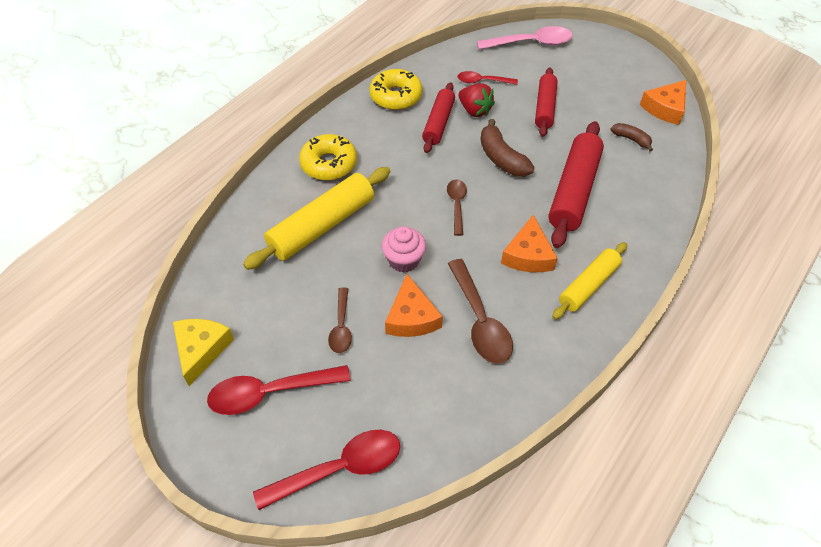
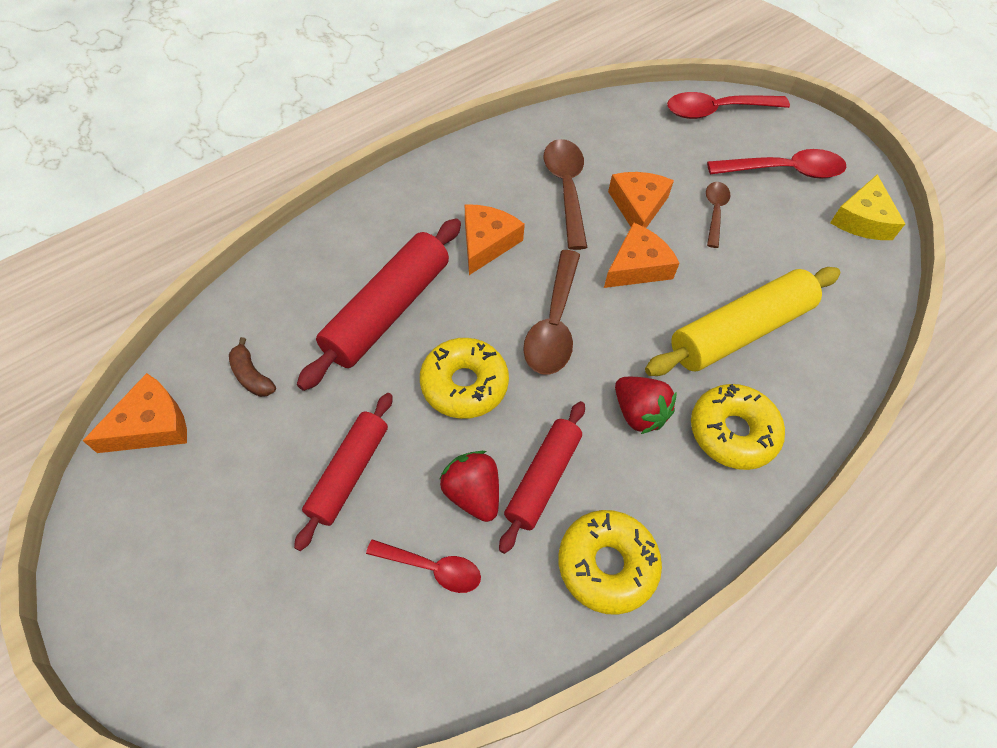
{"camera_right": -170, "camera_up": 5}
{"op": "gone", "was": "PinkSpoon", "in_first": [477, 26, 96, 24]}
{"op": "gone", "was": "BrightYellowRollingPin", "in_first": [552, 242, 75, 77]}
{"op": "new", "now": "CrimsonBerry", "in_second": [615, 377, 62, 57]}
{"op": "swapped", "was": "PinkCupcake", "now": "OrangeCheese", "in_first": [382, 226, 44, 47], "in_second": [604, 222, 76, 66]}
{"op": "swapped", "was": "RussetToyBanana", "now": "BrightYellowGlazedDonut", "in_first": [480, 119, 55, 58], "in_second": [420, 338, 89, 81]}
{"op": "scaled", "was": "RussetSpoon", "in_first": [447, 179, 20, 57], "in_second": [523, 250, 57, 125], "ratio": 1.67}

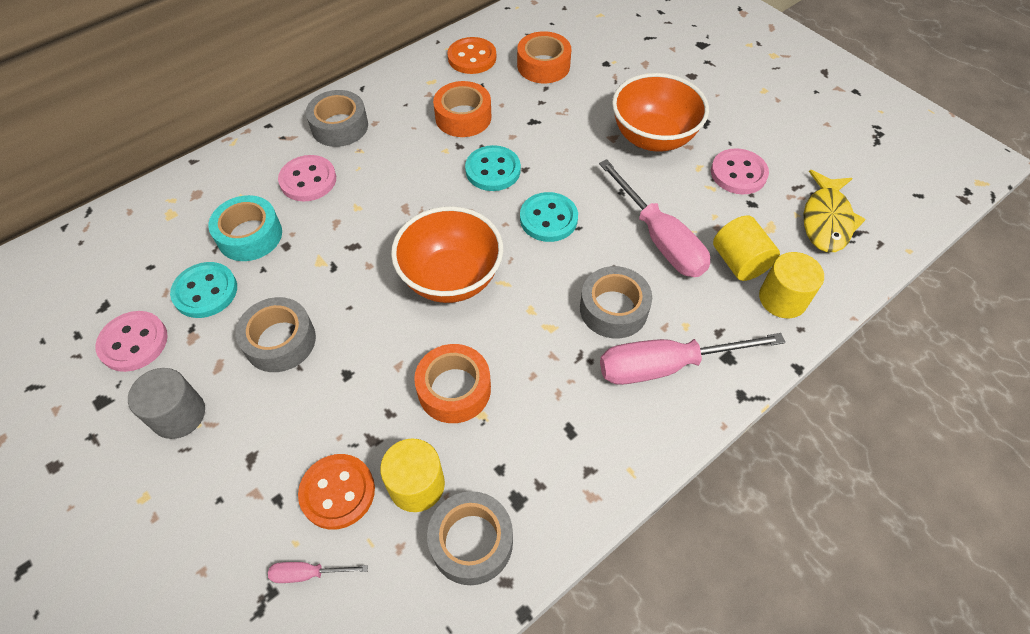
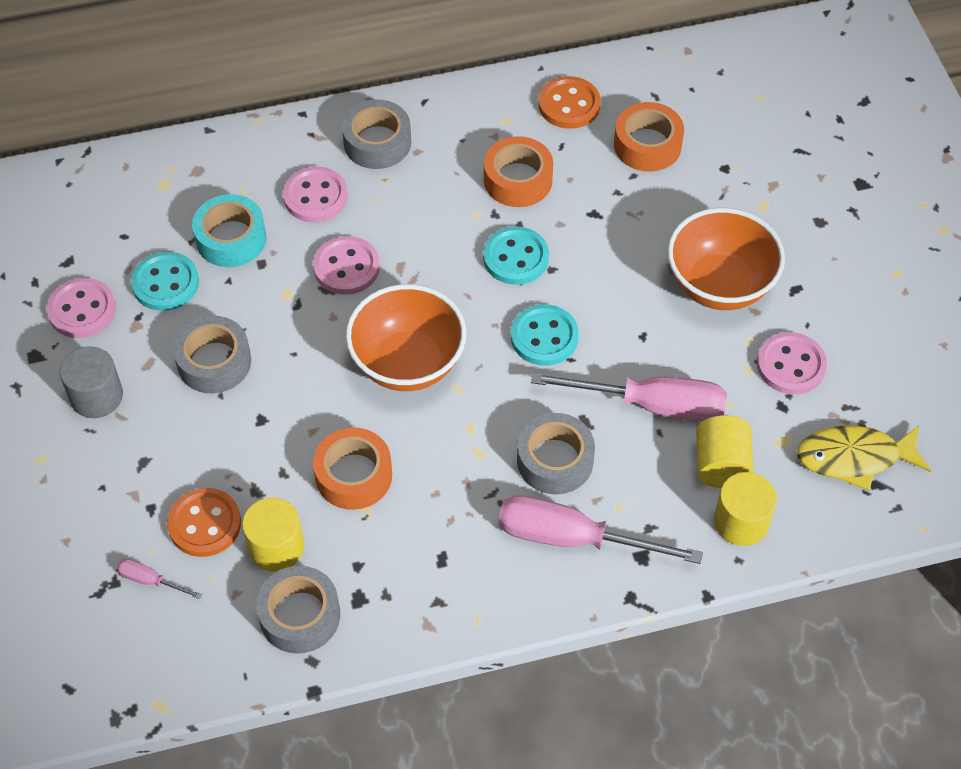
{"camera_right": 25, "camera_up": 0}
{"op": "new", "now": "PinkSewingButton", "in_second": [313, 236, 67, 59]}
{"op": "rotated", "was": "PinkFlatScrewdriver", "in_first": [599, 159, 111, 118], "in_second": [531, 372, 196, 50], "clockwise": -75}
{"op": "rotated", "was": "BrightYellowToyFish", "in_first": [804, 170, 62, 82], "in_second": [797, 425, 134, 66], "clockwise": 45}

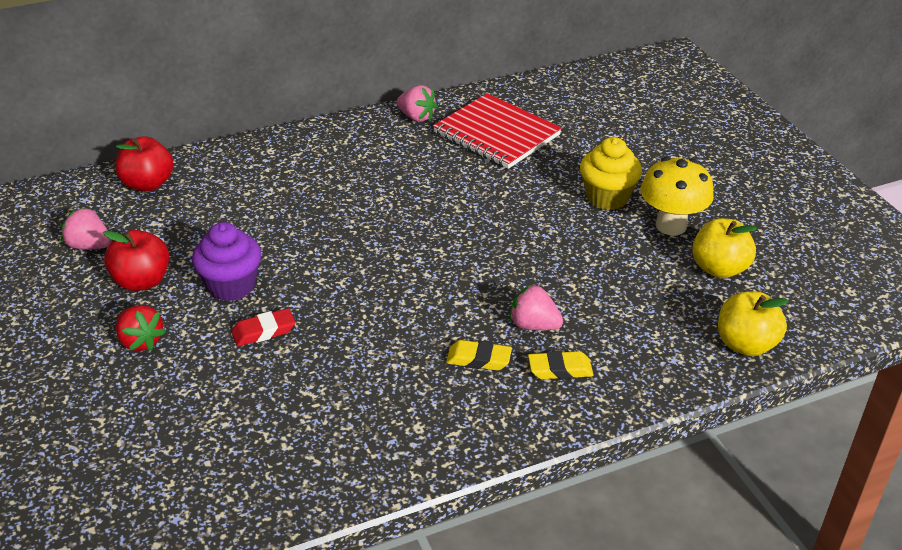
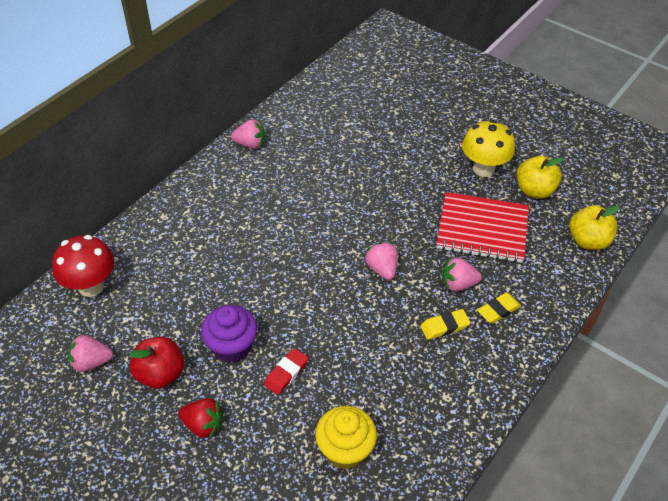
{"camera_right": -30, "camera_up": 10}
{"op": "new", "now": "PinkBerry", "in_second": [364, 242, 33, 38]}
{"op": "shifted", "was": "CrimsonNotepad", "in_first": [433, 93, 129, 76], "in_second": [436, 192, 93, 71]}
{"op": "shifted", "was": "BrightYellowCupcake", "in_first": [580, 137, 62, 73], "in_second": [315, 406, 62, 63]}
{"op": "swapped", "was": "CrimsonAppleFruit", "now": "CrimsonFungus", "in_first": [115, 136, 59, 55], "in_second": [52, 235, 62, 62]}

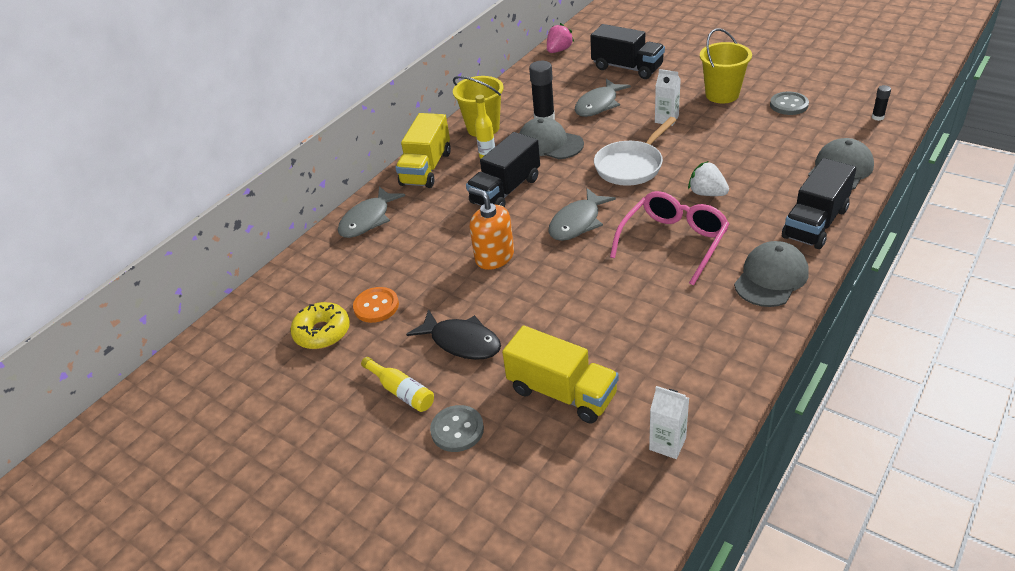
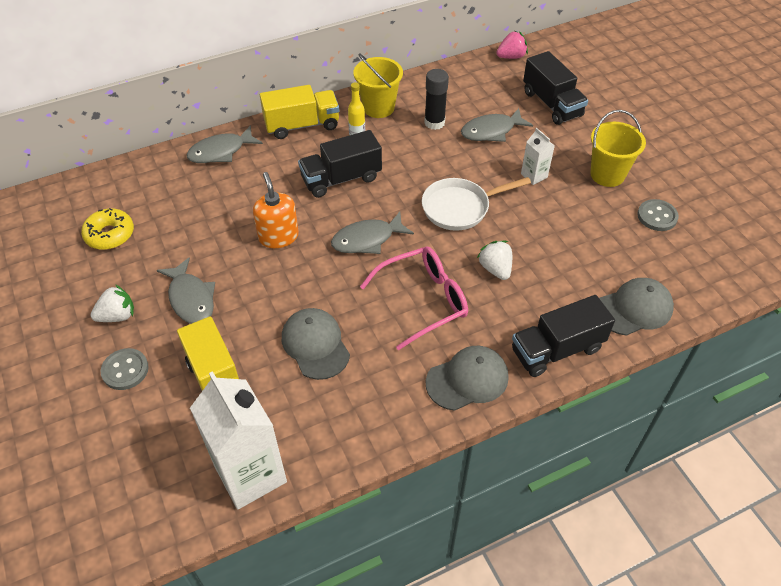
{"camera_right": 25, "camera_up": 10}
{"op": "gone", "was": "OrangeSewingButton", "in_first": [353, 287, 46, 36]}
{"op": "gone", "was": "EbonyStickOfGlue", "in_first": [872, 85, 19, 36]}
{"op": "shifted", "was": "GreyBaseballCap", "in_first": [519, 117, 65, 42], "in_second": [282, 308, 68, 72]}
{"op": "swapped", "was": "BrightYellowDrinkBottle", "now": "SnowWhiteBerry", "in_first": [361, 357, 73, 55], "in_second": [91, 284, 43, 38]}
{"op": "repainted", "was": "EbonyToyFish", "now": "GreyToyFish", "in_first": [406, 309, 95, 51], "in_second": [157, 257, 58, 67]}
{"op": "rotated", "was": "BrightYellowLorry", "in_first": [395, 113, 56, 75], "in_second": [260, 85, 79, 54], "clockwise": -150}
{"op": "scaled", "was": "SnowWhiteJuiceCarton", "in_first": [649, 386, 40, 73], "in_second": [190, 371, 97, 139], "ratio": 2.12}

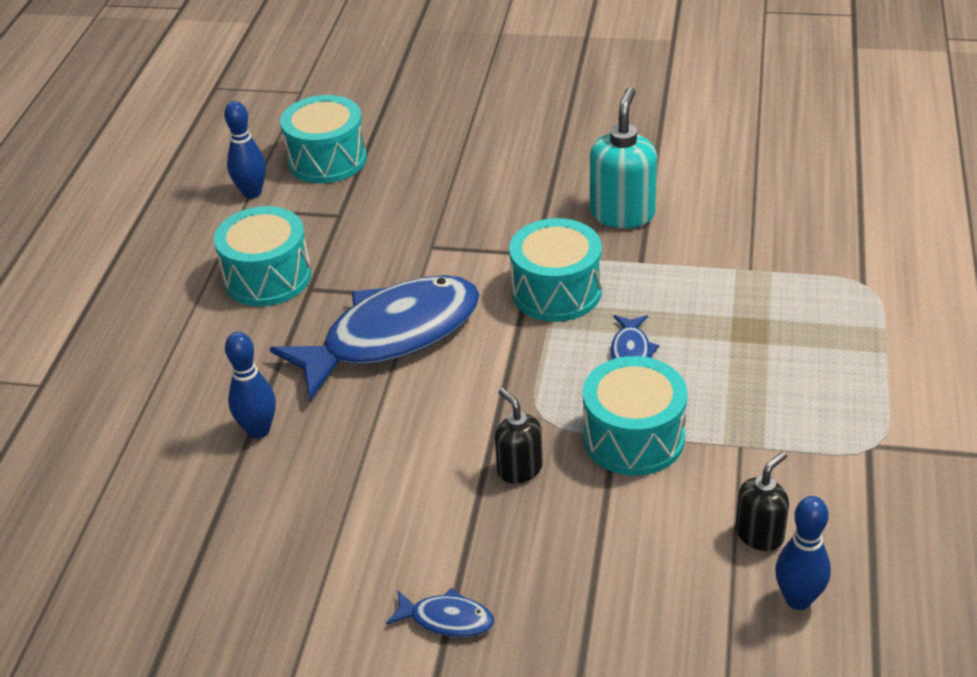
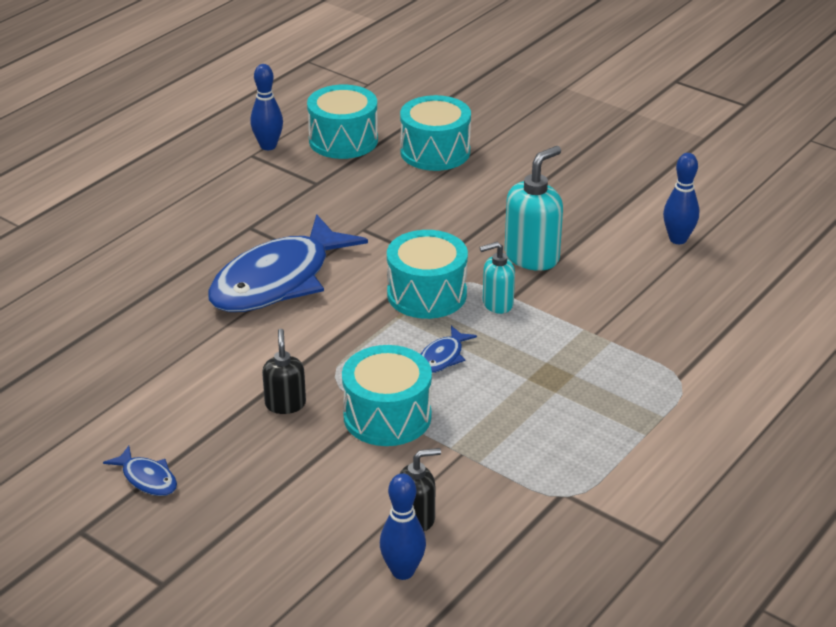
{"camera_right": 25, "camera_up": -5}
{"op": "new", "now": "TealSoapPump", "in_second": [479, 242, 36, 72]}
{"op": "shifted", "was": "TealSnareDrum", "in_first": [214, 206, 97, 100], "in_second": [400, 95, 71, 76]}
{"op": "shifted", "was": "CobaltTenpin", "in_first": [225, 332, 51, 107], "in_second": [663, 153, 36, 91]}
{"op": "rotated", "was": "CobaltToyFish", "in_first": [270, 275, 210, 125], "in_second": [208, 214, 160, 98], "clockwise": 135}

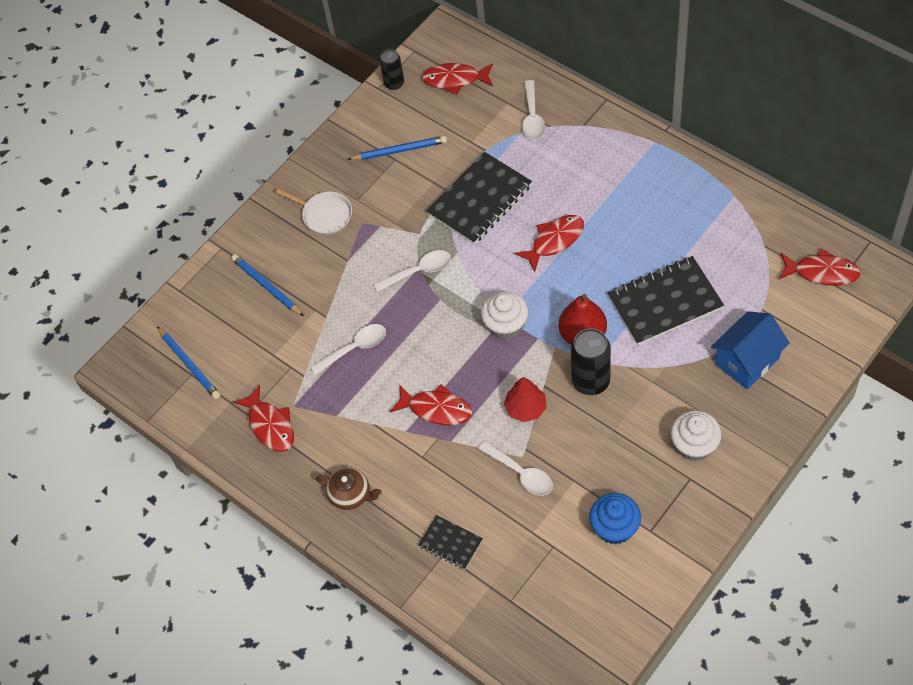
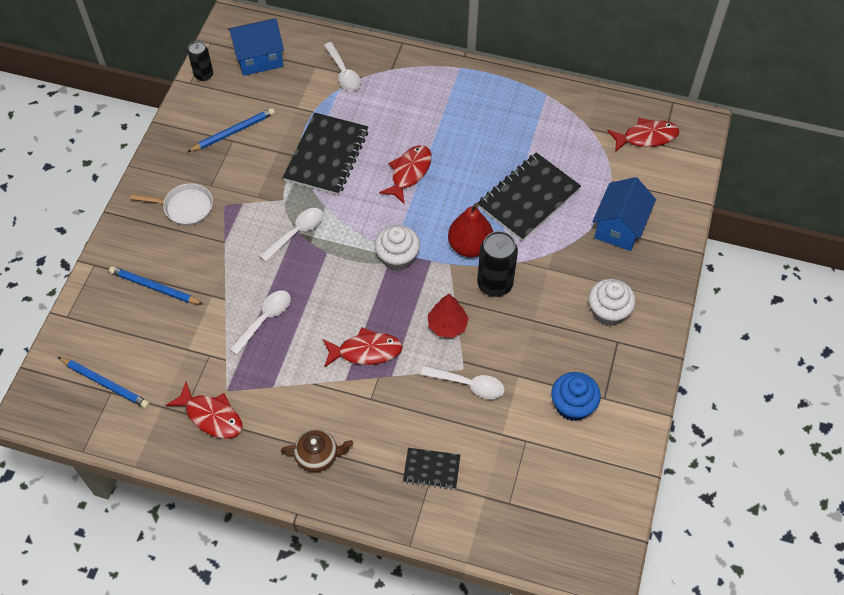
{"camera_right": -30, "camera_up": 0}
{"op": "swapped", "was": "CrimsonToyFish", "now": "CobaltHouse", "in_first": [422, 63, 71, 32], "in_second": [228, 19, 56, 57]}

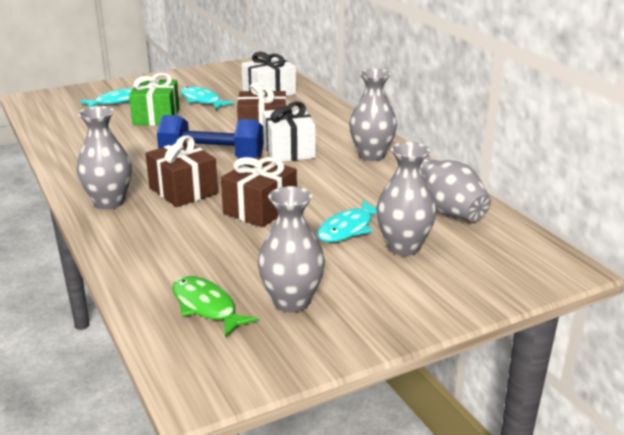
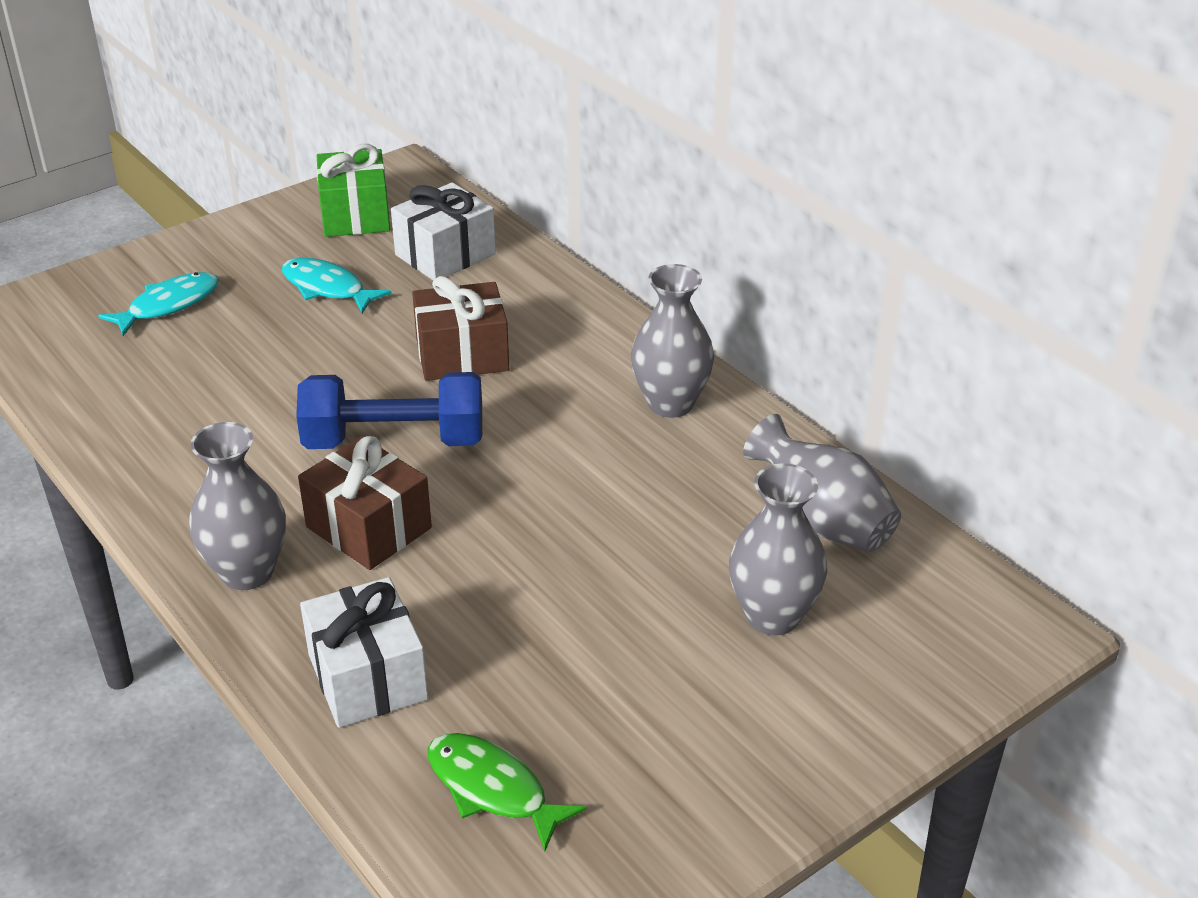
{"camera_right": -10, "camera_up": 10}
{"op": "gone", "was": "RussetPresent", "in_first": [221, 157, 76, 71]}
{"op": "gone", "was": "GreyTallVase", "in_first": [258, 186, 67, 127]}
{"op": "gone", "was": "TealToyFish", "in_first": [317, 200, 60, 42]}
{"op": "shifted", "was": "LeafGreenPresent", "in_first": [129, 73, 51, 53], "in_second": [317, 144, 73, 93]}
{"op": "shifted", "was": "SnowWhitePresent", "in_first": [263, 101, 53, 61], "in_second": [300, 577, 128, 151]}

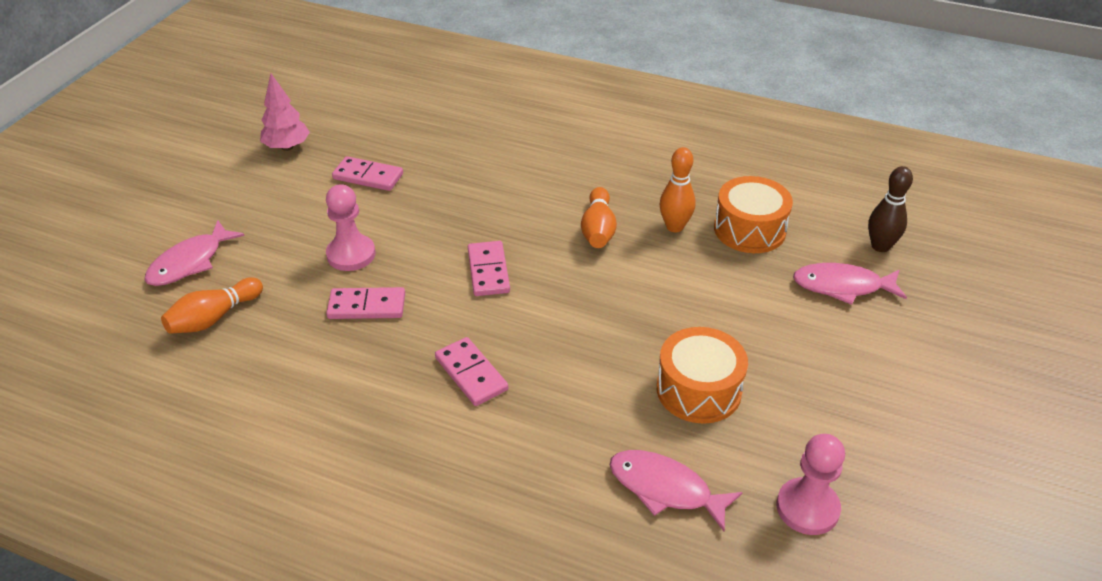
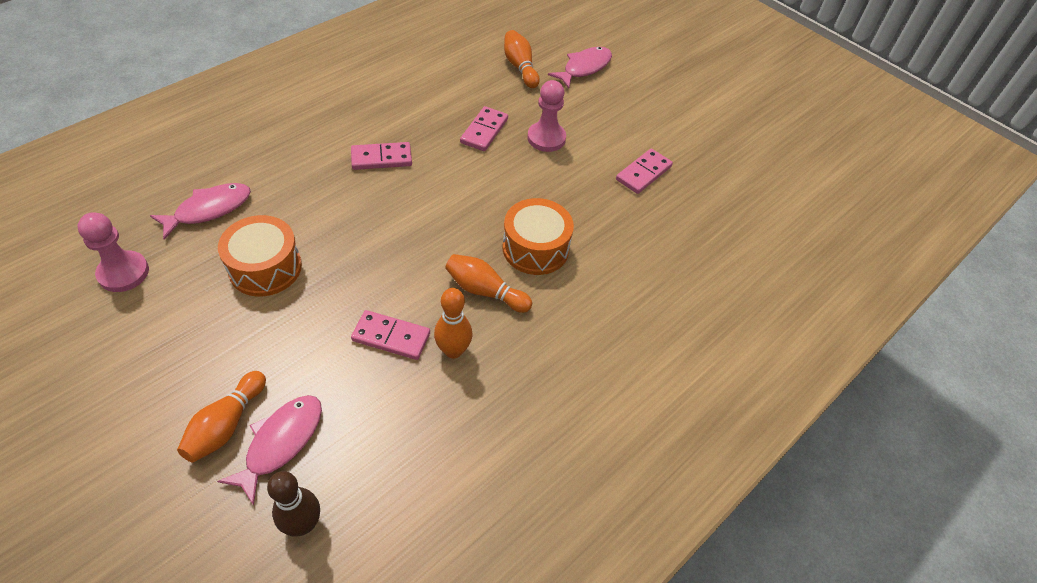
{"camera_right": 110, "camera_up": 10}
{"op": "gone", "was": "PinkToyTree", "in_first": [260, 74, 50, 77]}
{"op": "new", "now": "OrangeTenpin", "in_second": [177, 371, 89, 92]}
{"op": "shifted", "was": "PinkDominoTile", "in_first": [468, 241, 42, 55], "in_second": [351, 310, 79, 50]}
{"op": "shifted", "was": "OrangeSnareDrum", "in_first": [714, 176, 79, 77], "in_second": [503, 198, 71, 77]}
{"op": "rotated", "was": "PinkToyFish", "in_first": [144, 220, 101, 66], "in_second": [548, 47, 64, 41], "clockwise": 75}

